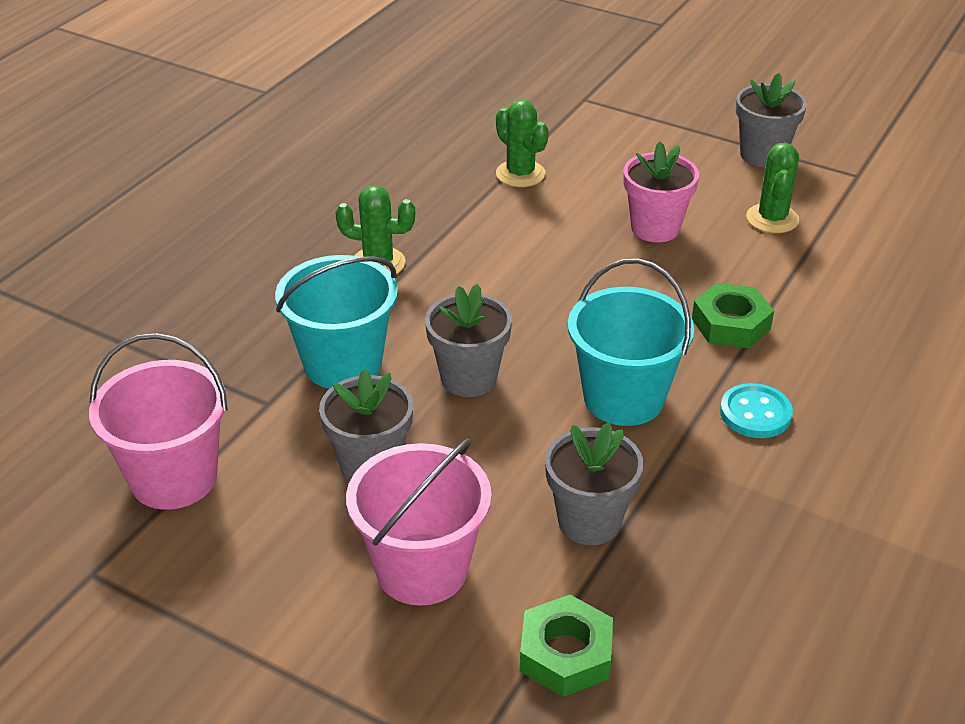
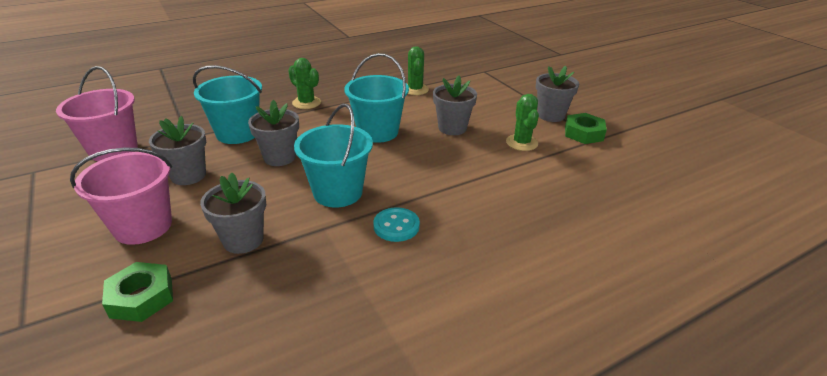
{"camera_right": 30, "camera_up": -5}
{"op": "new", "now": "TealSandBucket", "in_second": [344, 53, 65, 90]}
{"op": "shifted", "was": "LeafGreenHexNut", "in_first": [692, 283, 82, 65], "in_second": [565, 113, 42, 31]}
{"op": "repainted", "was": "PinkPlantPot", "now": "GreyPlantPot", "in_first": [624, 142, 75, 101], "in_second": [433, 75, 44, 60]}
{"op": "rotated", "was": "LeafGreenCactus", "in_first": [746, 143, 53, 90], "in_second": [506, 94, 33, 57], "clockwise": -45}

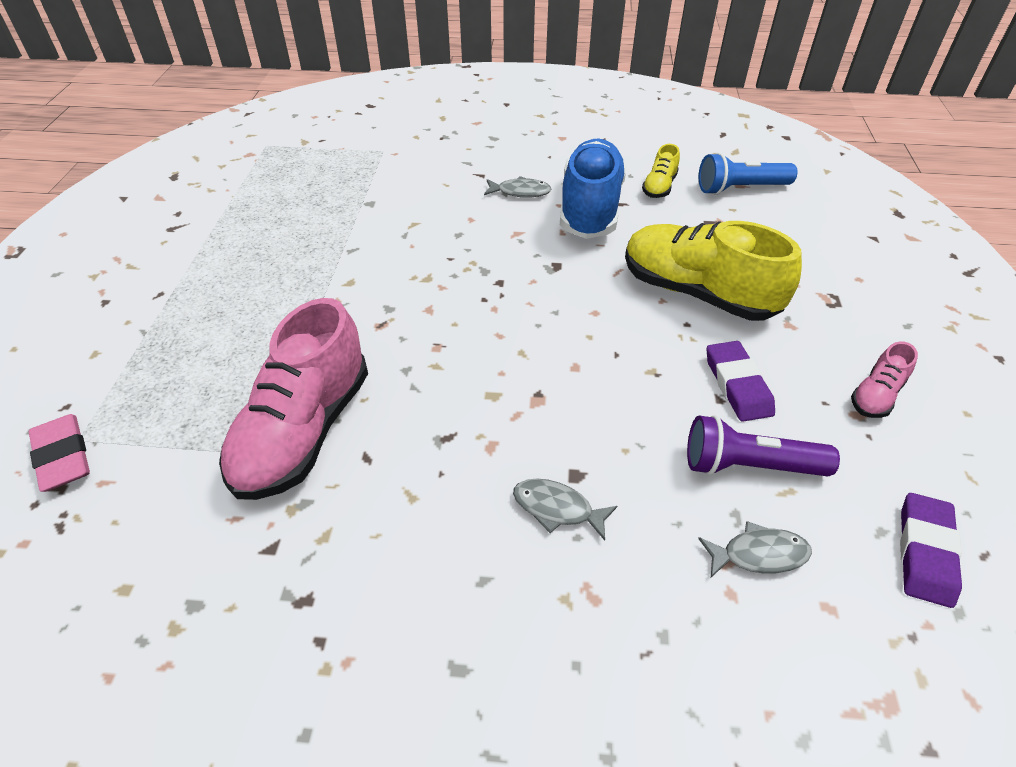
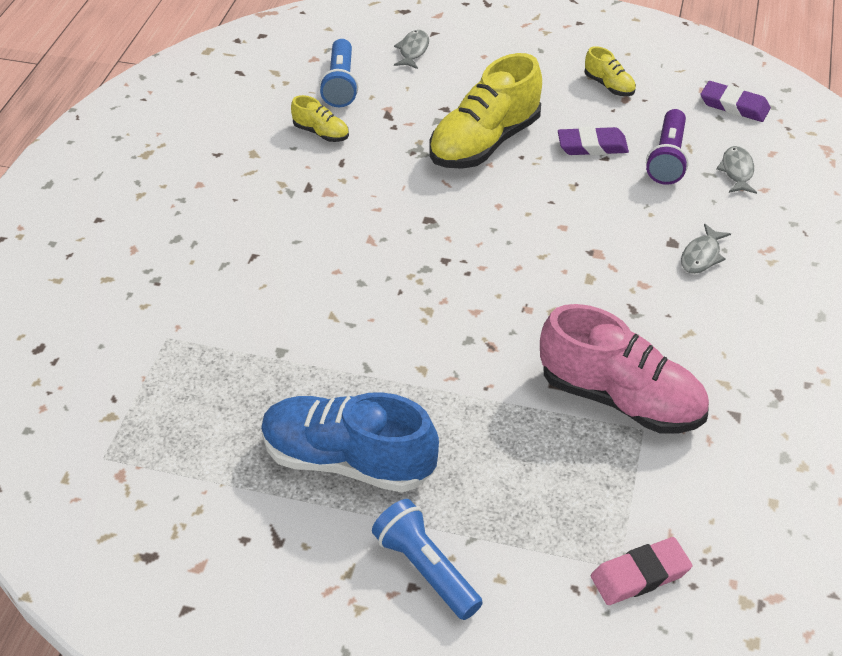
{"camera_right": -80, "camera_up": 0}
{"op": "new", "now": "CobaltFlashlight", "in_second": [372, 499, 111, 121]}
{"op": "shifted", "was": "GreyToyFish", "in_first": [484, 176, 67, 22], "in_second": [394, 30, 35, 39]}
{"op": "shifted", "was": "CobaltSneaker", "in_first": [560, 139, 66, 100], "in_second": [261, 392, 178, 100]}
{"op": "repainted", "was": "PinkSneaker", "now": "BrightYellowSneaker", "in_first": [851, 341, 67, 77], "in_second": [585, 46, 51, 50]}

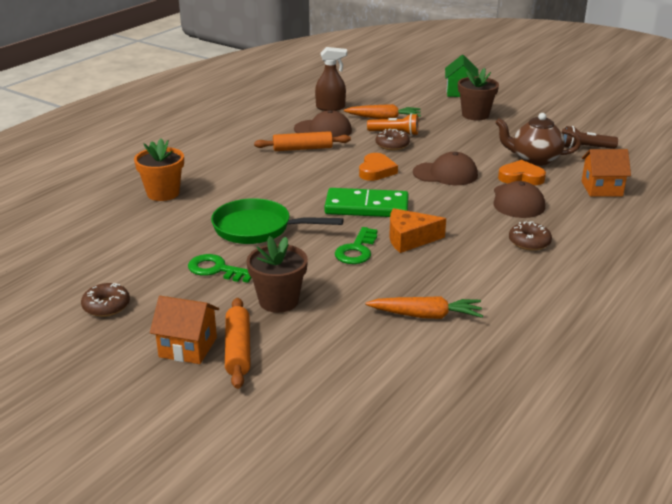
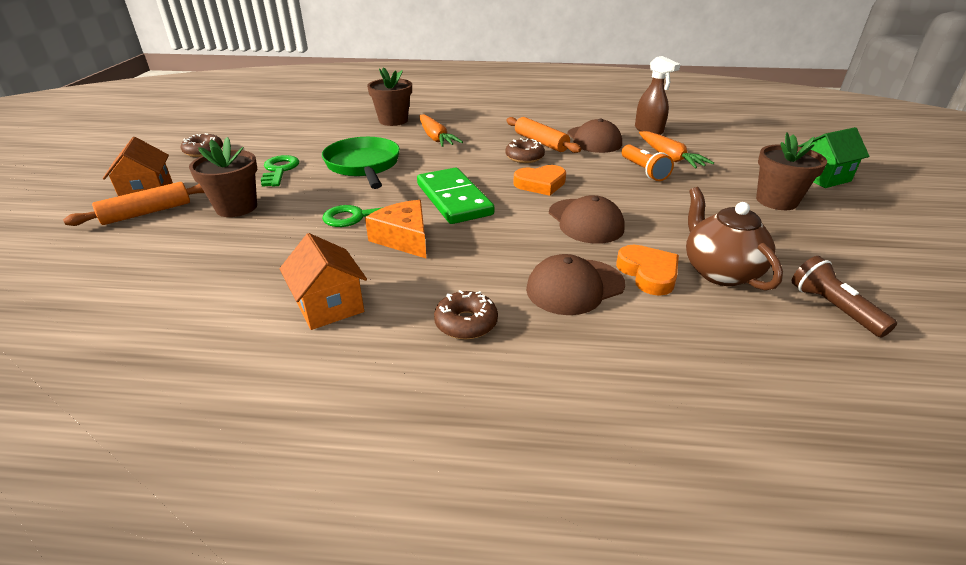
{"camera_right": 60, "camera_up": 5}
{"op": "shifted", "was": "OrangeRootVegetable", "in_first": [366, 296, 117, 23], "in_second": [419, 114, 44, 33]}
{"op": "shifted", "was": "RussetGlazedDonut", "in_first": [376, 129, 34, 21], "in_second": [505, 138, 40, 25]}
{"op": "shifted", "was": "OrangeHouse", "in_first": [581, 149, 50, 48], "in_second": [280, 233, 87, 97]}
{"op": "repainted", "was": "OrangePlantPot", "now": "RussetPlantPot", "in_first": [134, 138, 50, 63], "in_second": [367, 67, 45, 59]}

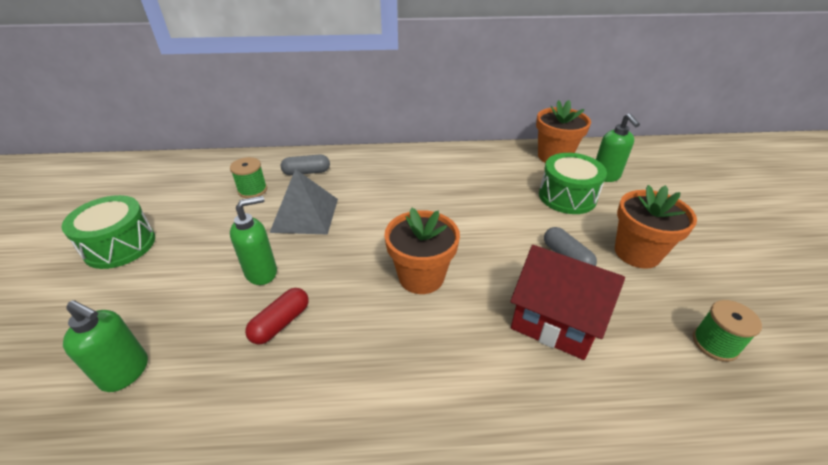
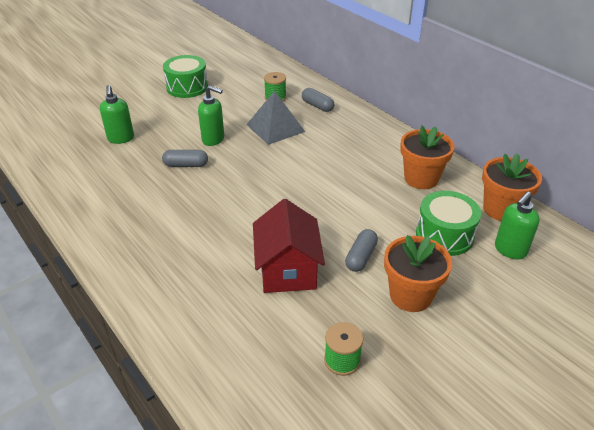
{"camera_right": 55, "camera_up": 0}
{"op": "shifted", "was": "OrangePlantPot", "in_first": [385, 208, 75, 86], "in_second": [400, 125, 55, 64]}
{"op": "repainted", "was": "CrimsonPill", "now": "GreyPill", "in_first": [245, 288, 64, 56], "in_second": [162, 150, 46, 17]}

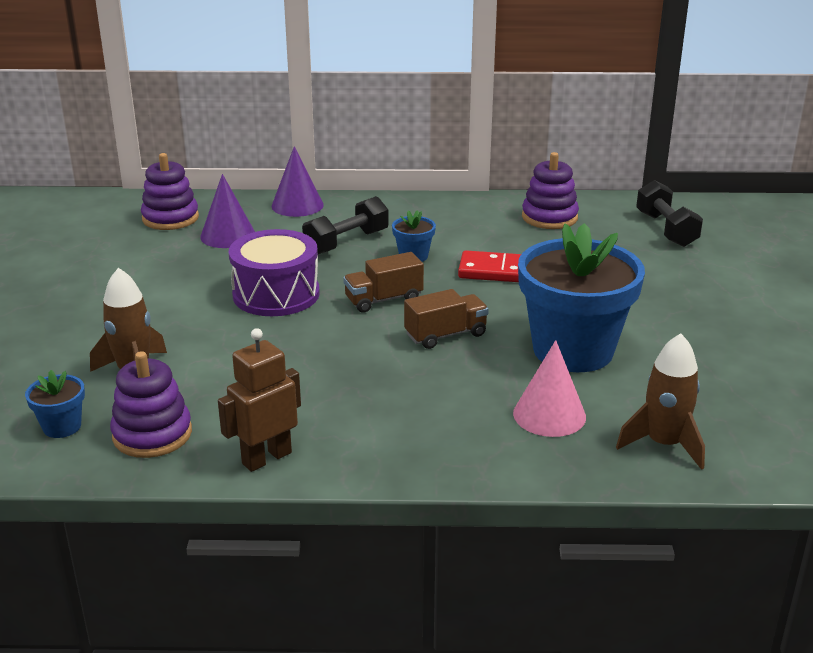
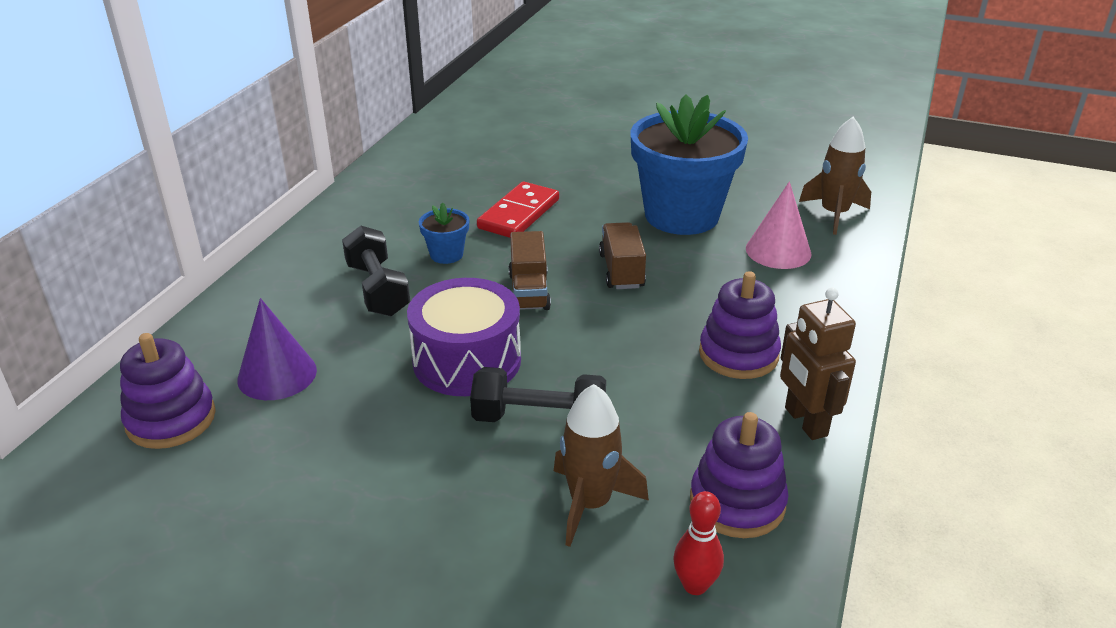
{"camera_right": -70, "camera_up": 5}
{"op": "gone", "was": "VioletCone", "in_first": [272, 146, 52, 71]}
{"op": "shifted", "was": "VioletRingStacker", "in_first": [522, 152, 57, 77], "in_second": [699, 271, 82, 108]}
{"op": "shifted", "was": "EbonyFreeWeight", "in_first": [636, 180, 67, 67], "in_second": [470, 367, 136, 55]}
{"op": "swapped", "was": "CobaltPlantPot", "now": "CrimsonTenpin", "in_first": [25, 370, 60, 68], "in_second": [673, 491, 51, 104]}

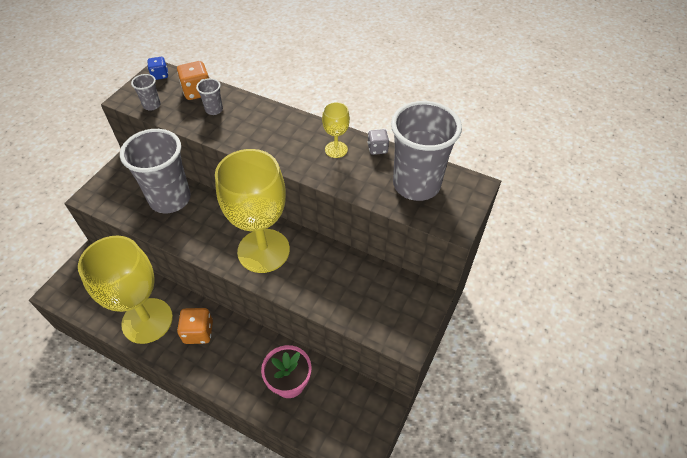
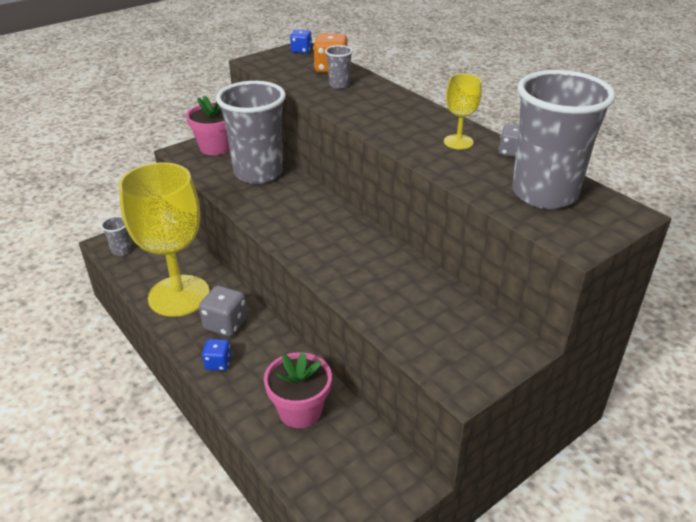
{"camera_right": 25, "camera_up": -15}
{"op": "gone", "was": "BrightYellowWineGlass", "in_first": [215, 149, 75, 124]}
{"op": "new", "now": "PinkPlantPot", "in_second": [186, 96, 44, 59]}
{"op": "new", "now": "CobaltDie", "in_second": [202, 339, 29, 32]}
{"op": "shifted", "was": "GreyCup", "in_first": [131, 74, 30, 37], "in_second": [101, 216, 31, 40]}
{"op": "repainted", "was": "OrangeDie", "now": "GreyDie", "in_first": [177, 308, 36, 36], "in_second": [199, 286, 48, 51]}

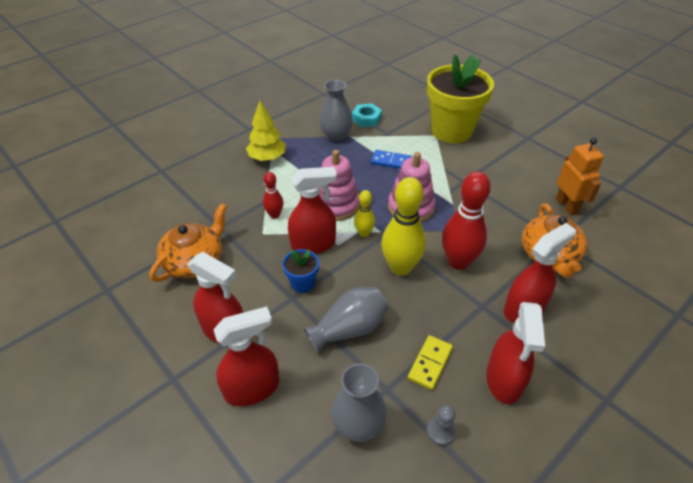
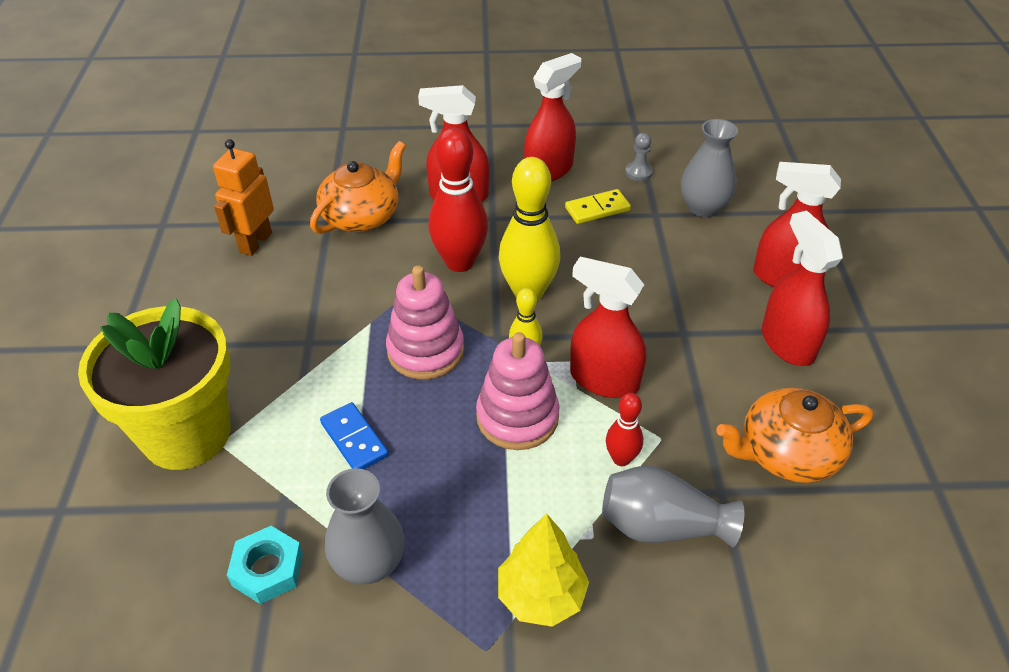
{"camera_right": -140, "camera_up": 0}
{"op": "gone", "was": "CobaltPlantPot", "in_first": [282, 249, 37, 44]}
{"op": "shifted", "was": "GreyTallVase", "in_first": [304, 287, 84, 67], "in_second": [602, 466, 142, 81]}

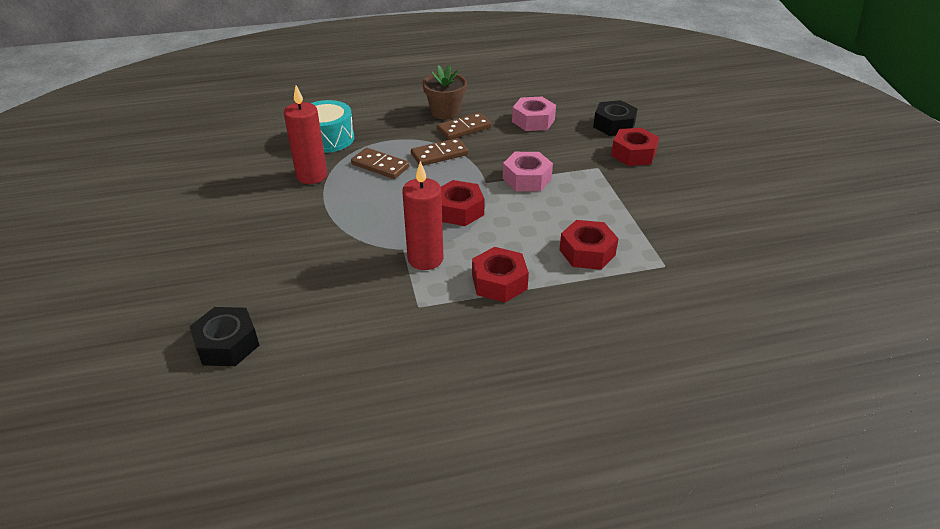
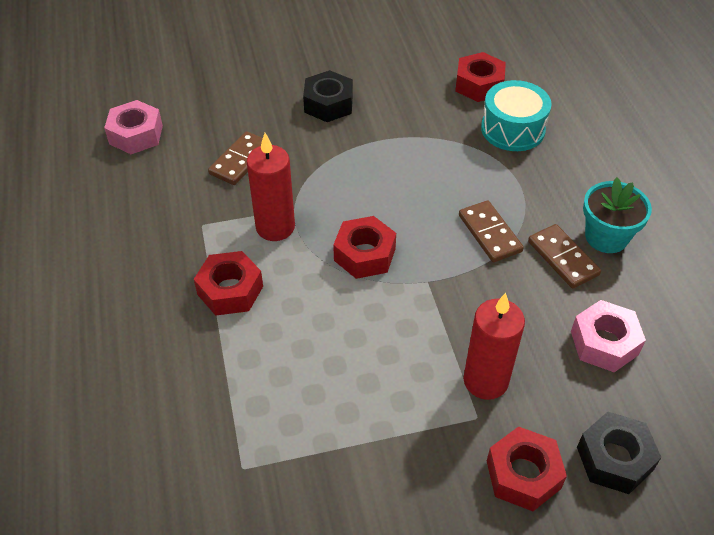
{"camera_right": 90, "camera_up": 10}
{"op": "shifted", "was": "EbonyHexNut", "in_first": [189, 307, 71, 59], "in_second": [303, 70, 50, 52]}
{"op": "shifted", "was": "CrimsonWaxCandle", "in_first": [284, 86, 43, 98], "in_second": [464, 293, 61, 107]}
{"op": "shifted", "was": "RussetDominoTile", "in_first": [351, 148, 58, 31], "in_second": [208, 131, 64, 54]}
{"op": "shifted", "was": "PinkHexNut", "in_first": [503, 152, 50, 39], "in_second": [104, 100, 59, 54]}
{"op": "shifted", "was": "CrimsonHexNut", "in_first": [559, 220, 60, 50], "in_second": [455, 52, 51, 50]}
{"op": "repainted", "was": "RussetPlantPot", "now": "TealPlantPot", "in_first": [423, 65, 44, 54], "in_second": [583, 177, 69, 76]}

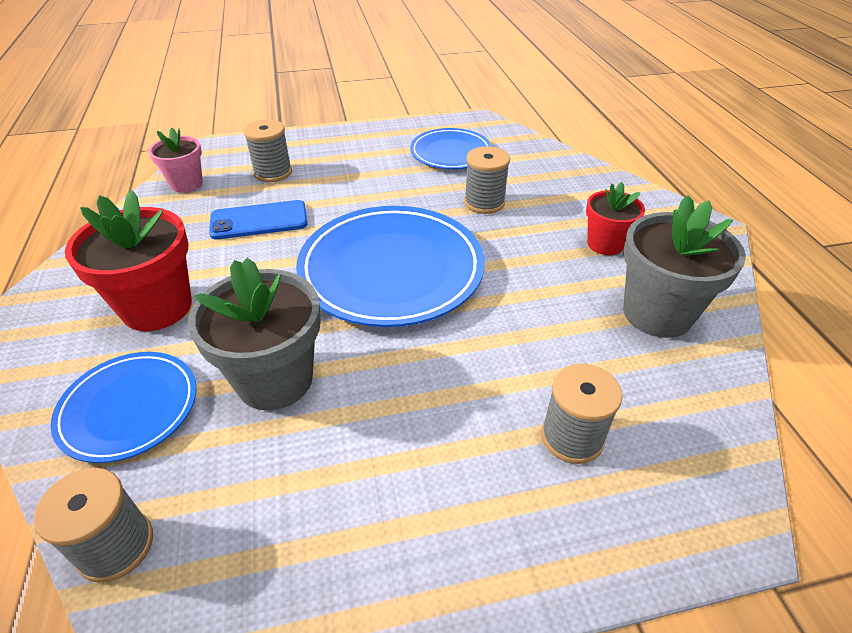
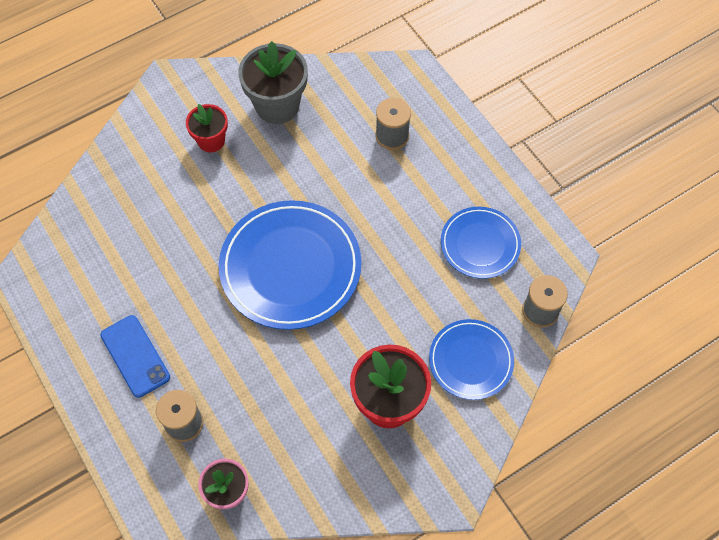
{"camera_right": -110, "camera_up": 20}
{"op": "gone", "was": "GreyPlantPot", "in_first": [188, 258, 133, 152]}
{"op": "gone", "was": "GreySpool", "in_first": [464, 146, 46, 68]}
{"op": "shifted", "was": "CobaltSmartphone", "in_first": [209, 200, 99, 39], "in_second": [100, 315, 70, 83]}
{"op": "shifted", "was": "CobaltFlatDish", "in_first": [410, 128, 82, 41], "in_second": [441, 207, 80, 72]}

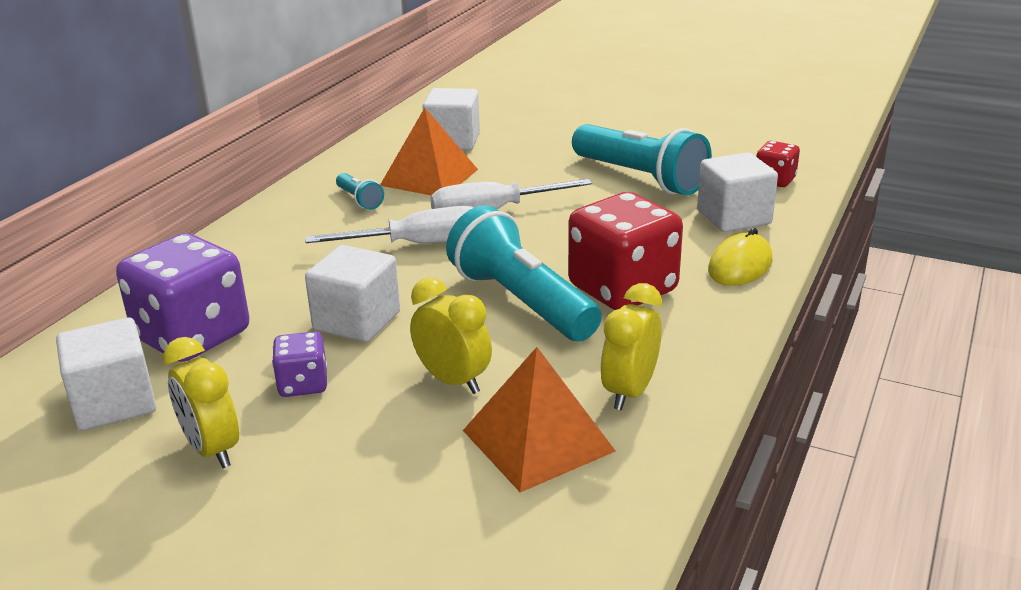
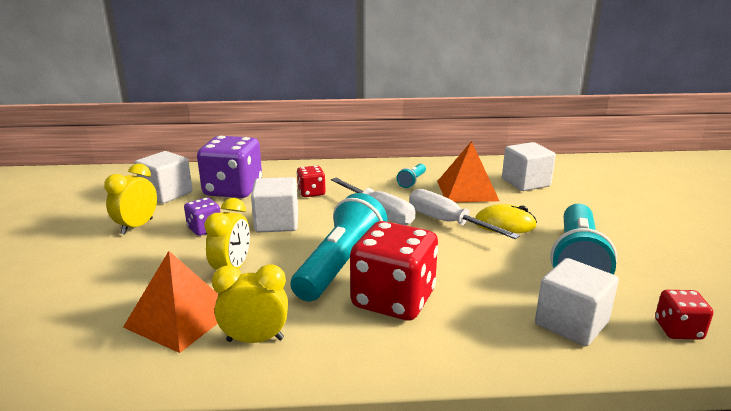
{"camera_right": 60, "camera_up": -5}
{"op": "new", "now": "CrimsonDie", "in_second": [297, 166, 28, 31]}
{"op": "shifted", "was": "BrightYellowPcMouse", "in_first": [708, 227, 64, 58], "in_second": [475, 204, 62, 29]}

